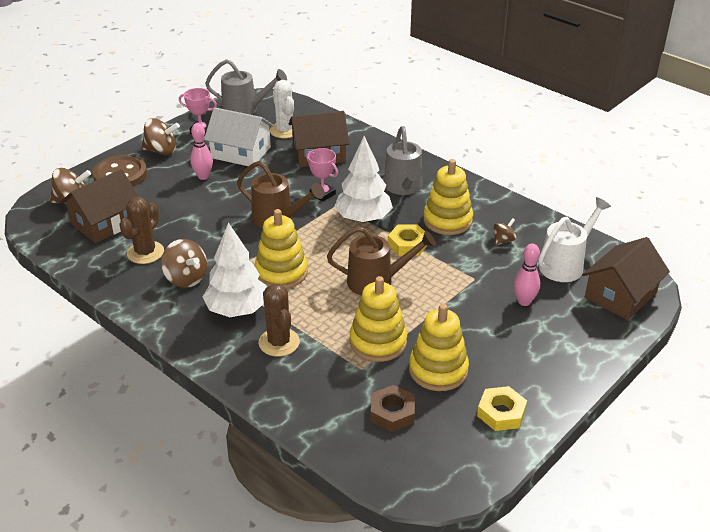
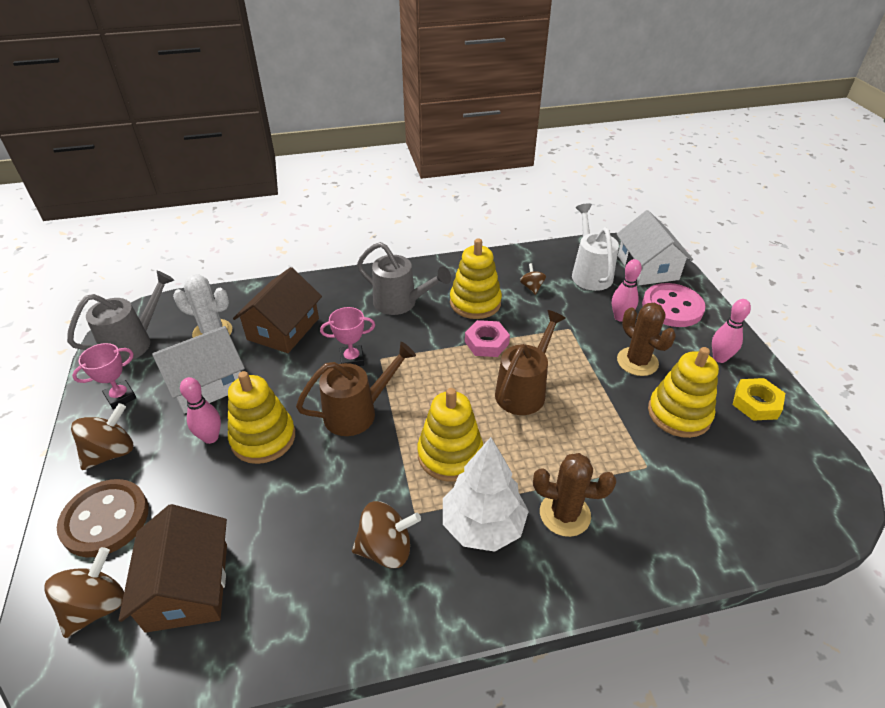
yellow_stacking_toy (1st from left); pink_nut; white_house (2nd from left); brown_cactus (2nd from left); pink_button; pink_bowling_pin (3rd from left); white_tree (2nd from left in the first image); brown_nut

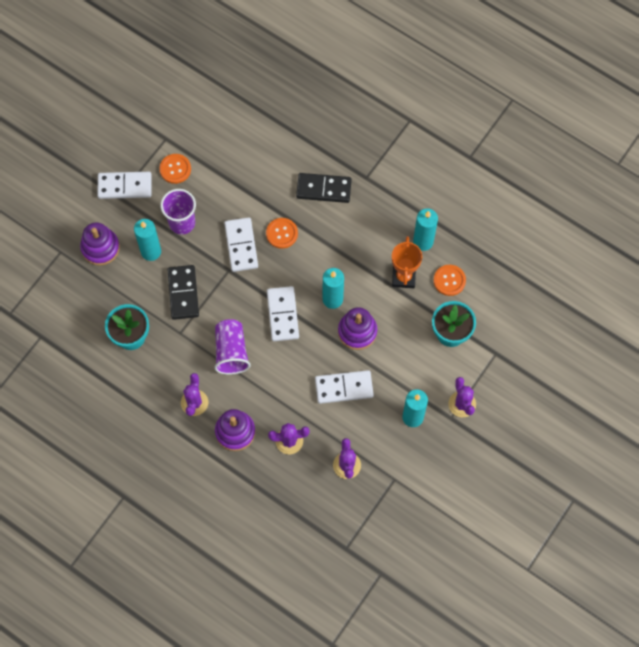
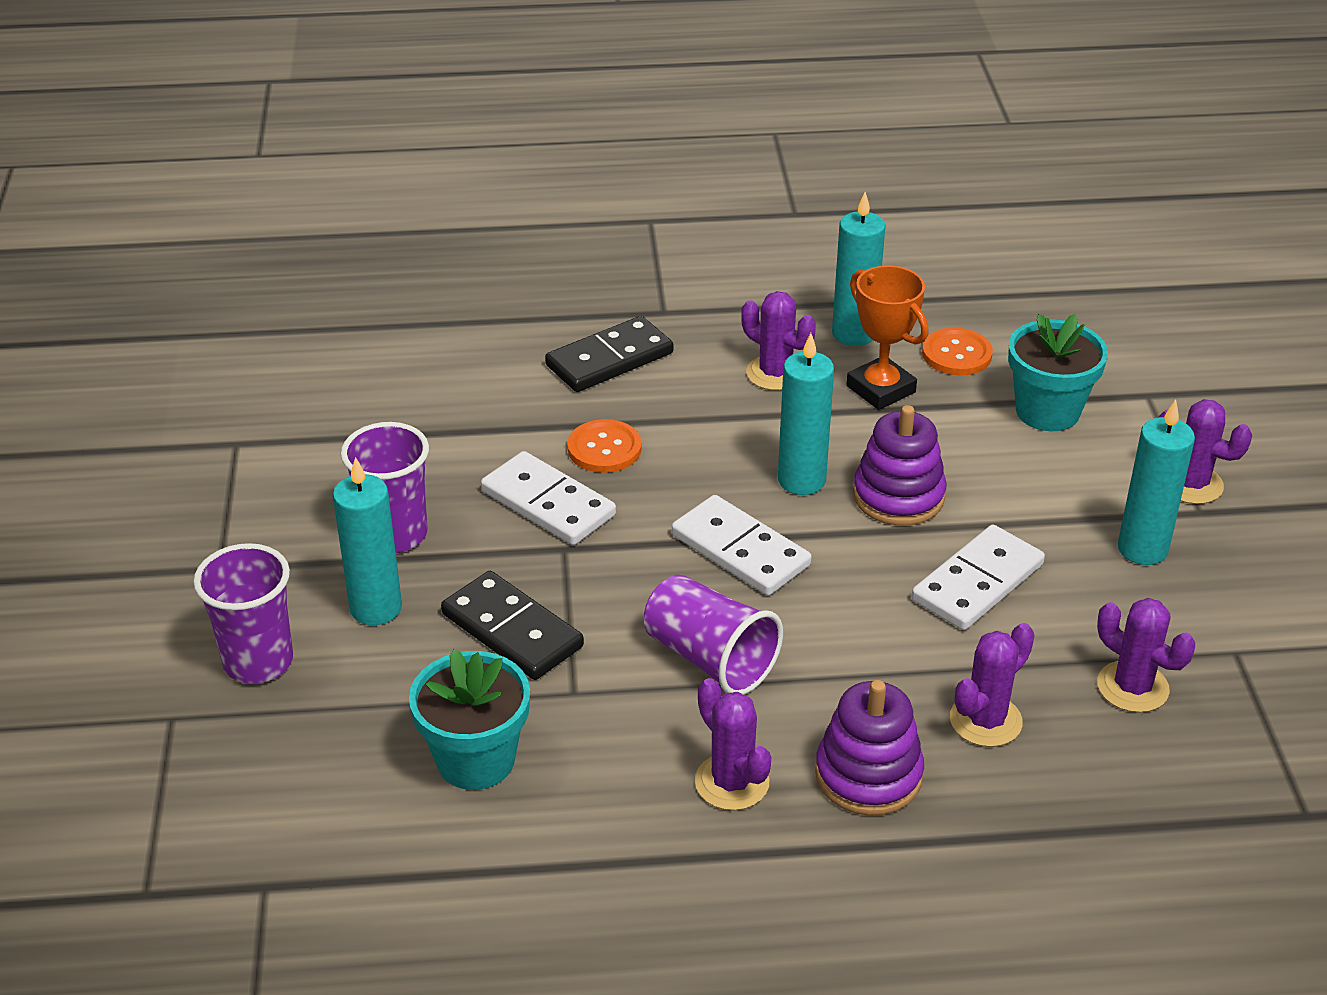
purple_cup (1st from left); purple_cactus (2nd from left); white_domino (1st from left in the first image); orange_button (1st from left in the first image)

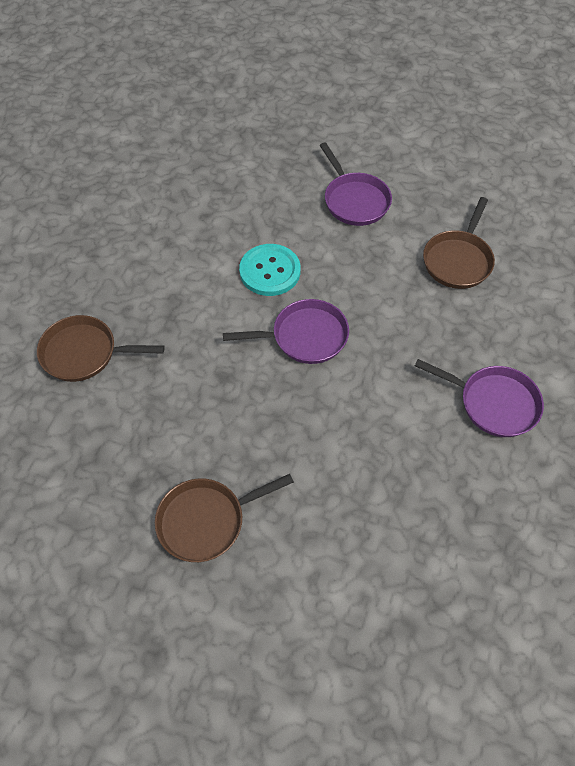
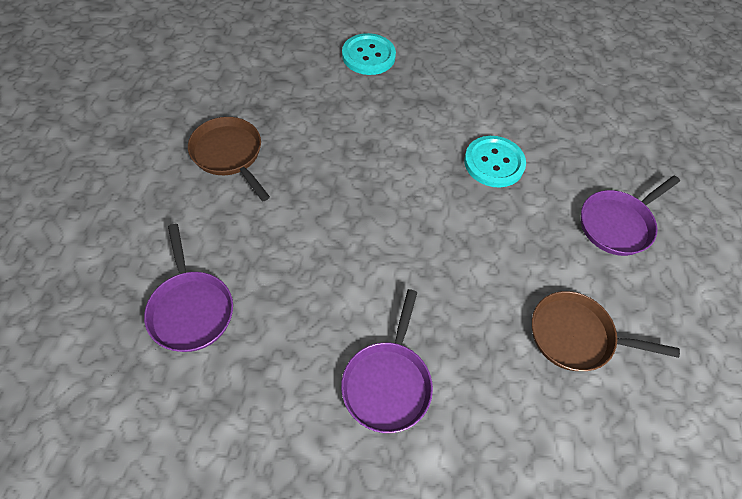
purple_pan (1st from left); turquoise_button (1st from left)

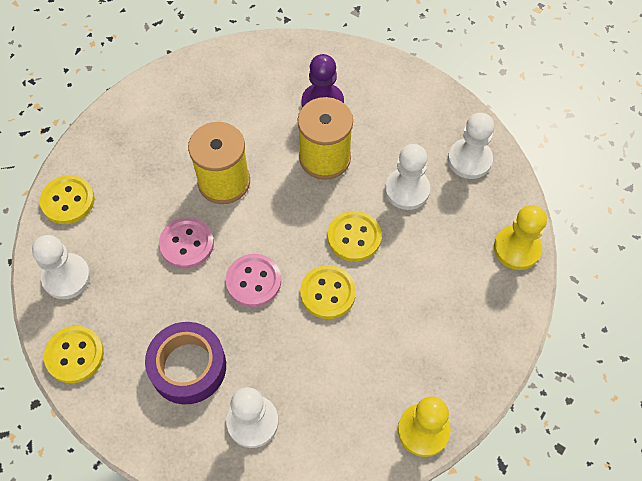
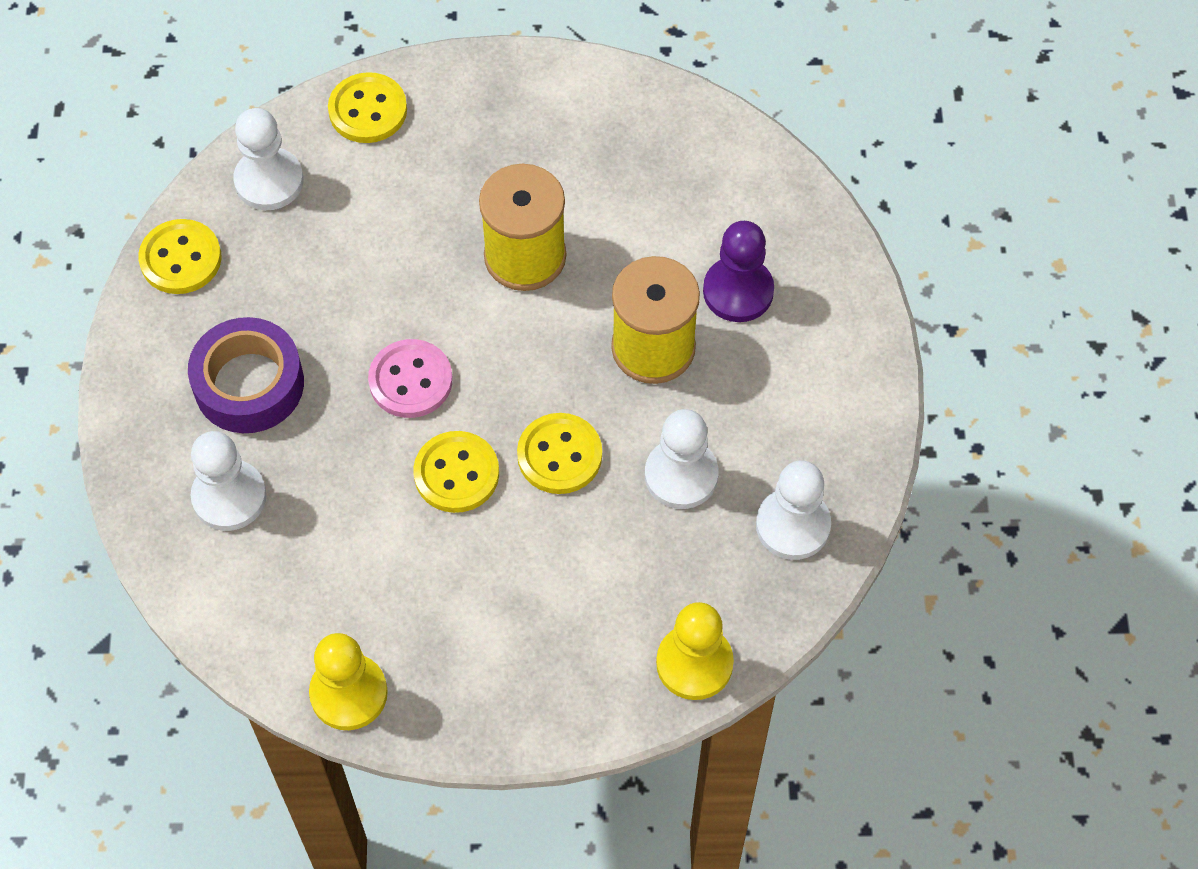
pink_button (1st from left in the first image)

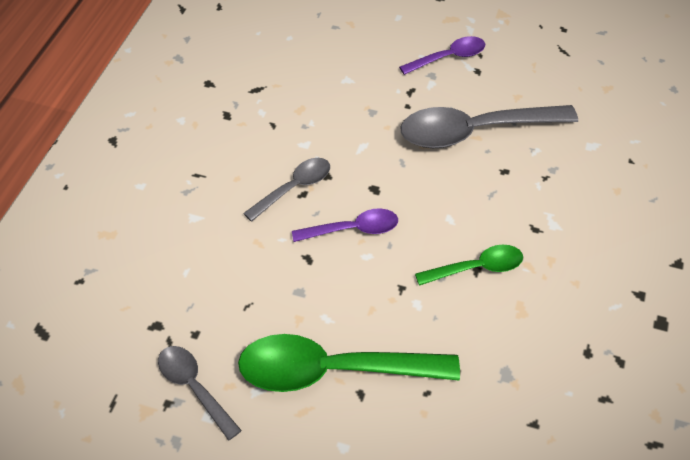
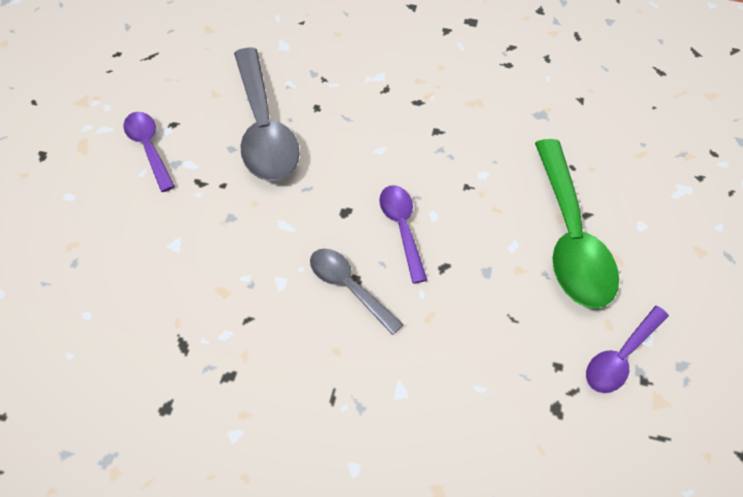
purple_spoon (3rd from left); green_spoon (2nd from left in the first image)

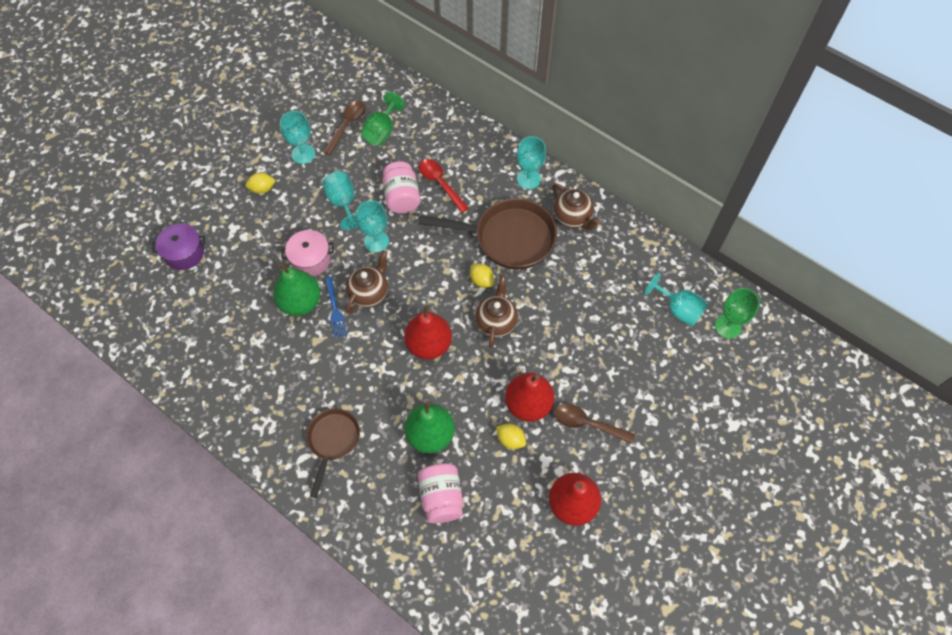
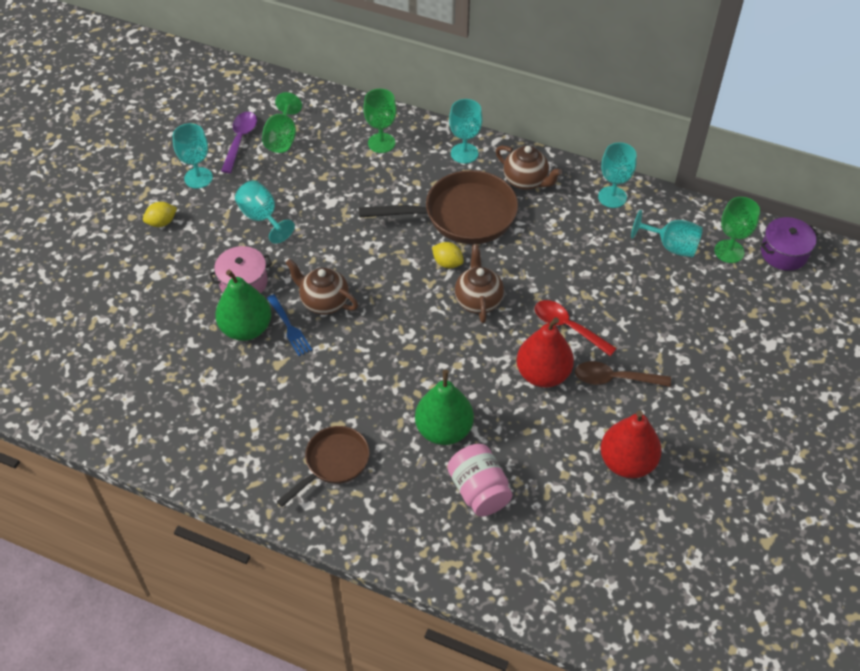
purple_spoon; brown_pan (1st from left); brown_teapot (1st from left); green_goblet (2nd from left); red_spoon; turquoise_goblet (4th from left); purple_pot; pink_jar (1st from left in the first image); red_pear (1st from left in the first image); yellow_lemon (3rd from left in the first image)

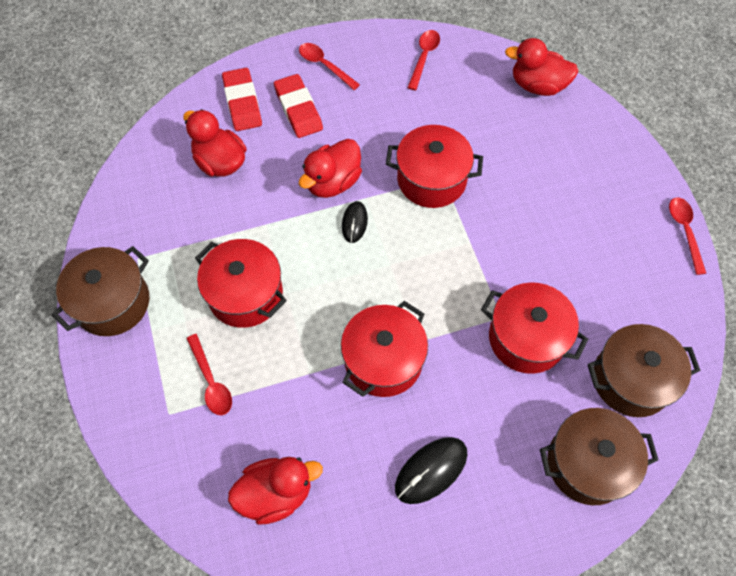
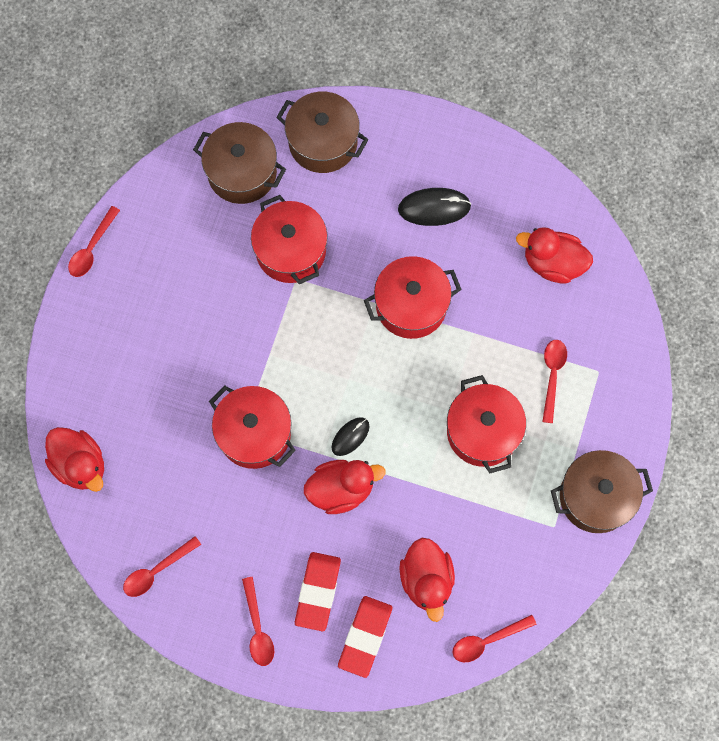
red_spoon (4th from left)

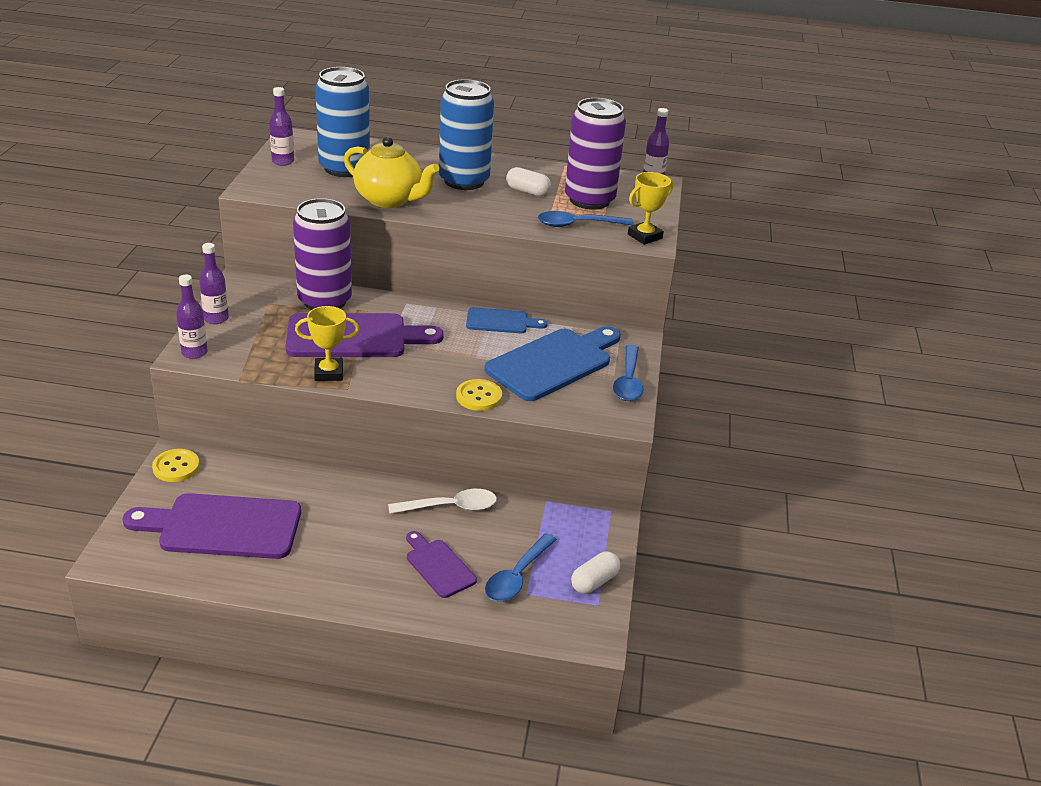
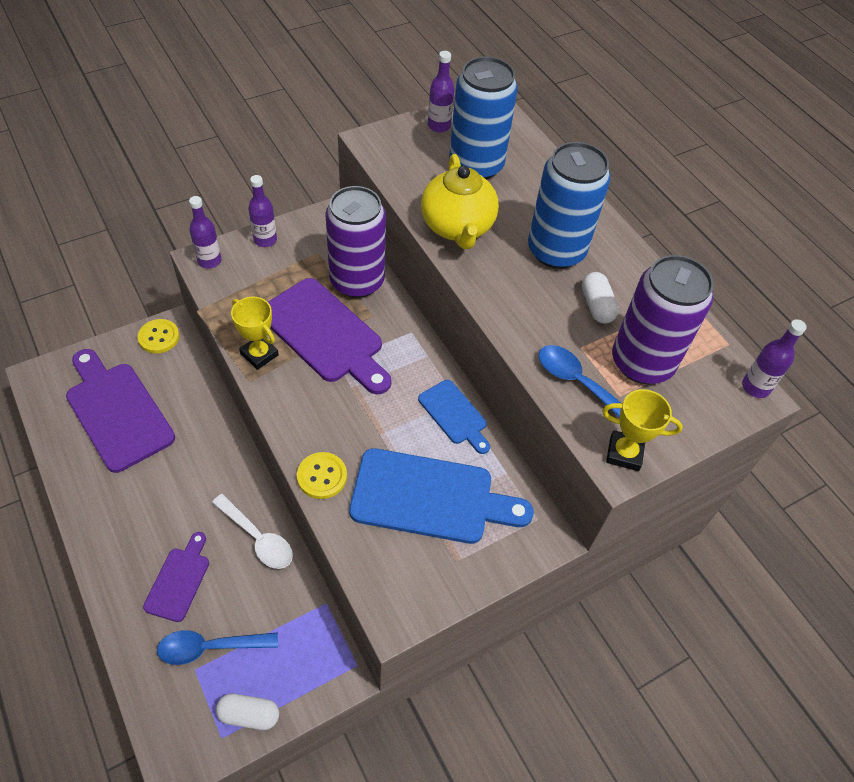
blue_spoon (3rd from left in the first image)

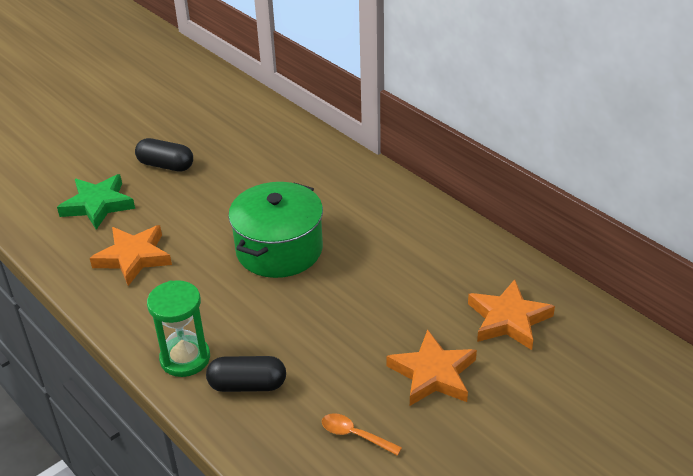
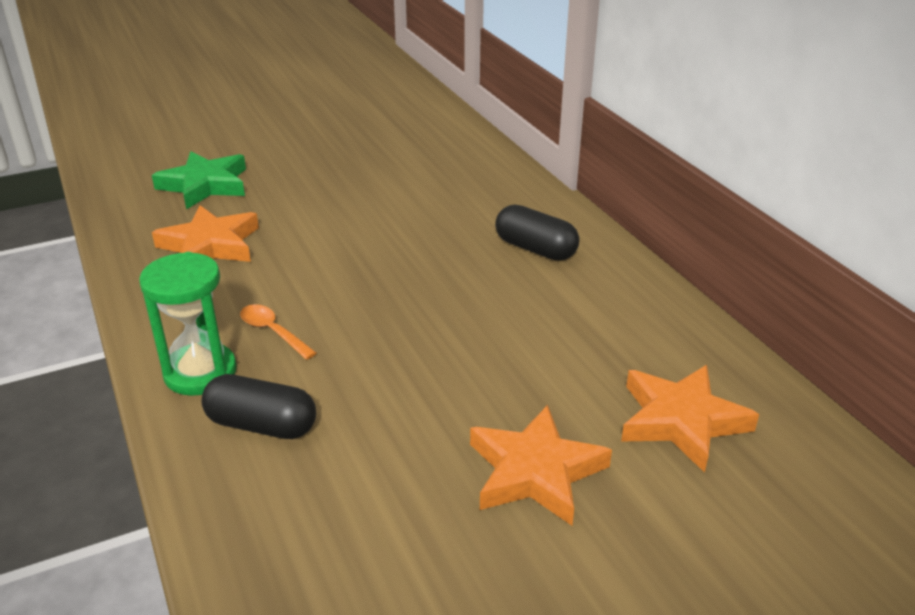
orange_spoon; black_capsule (2nd from left); green_pot

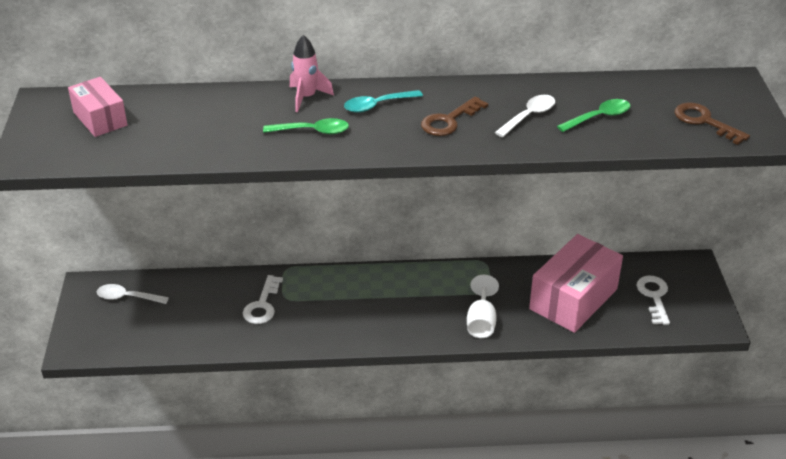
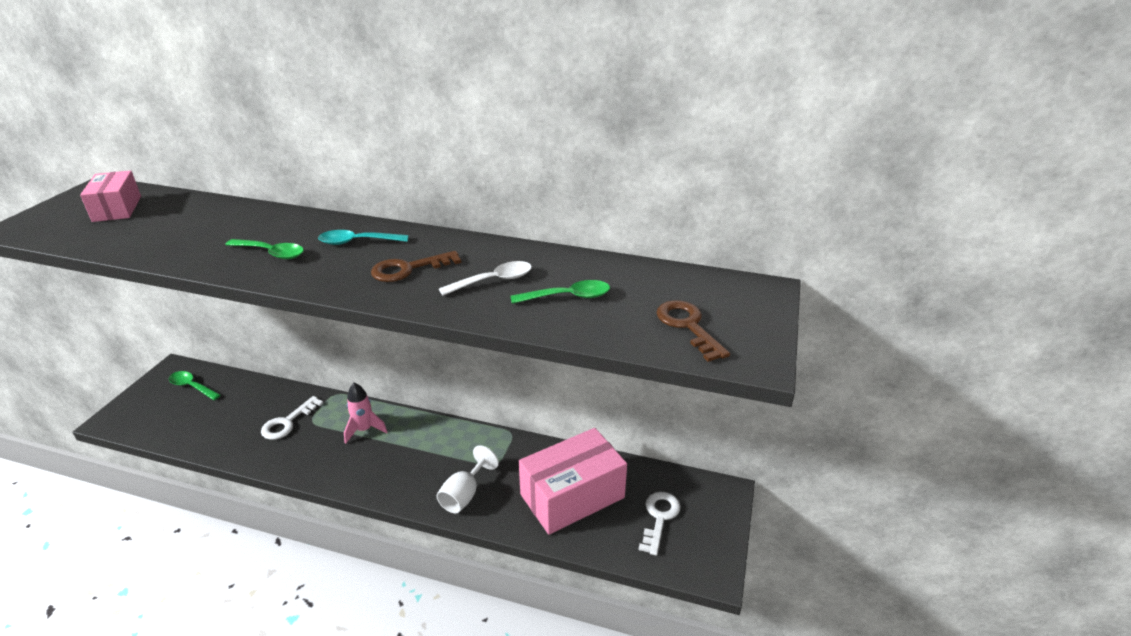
green_spoon (1st from left); pink_rocket

